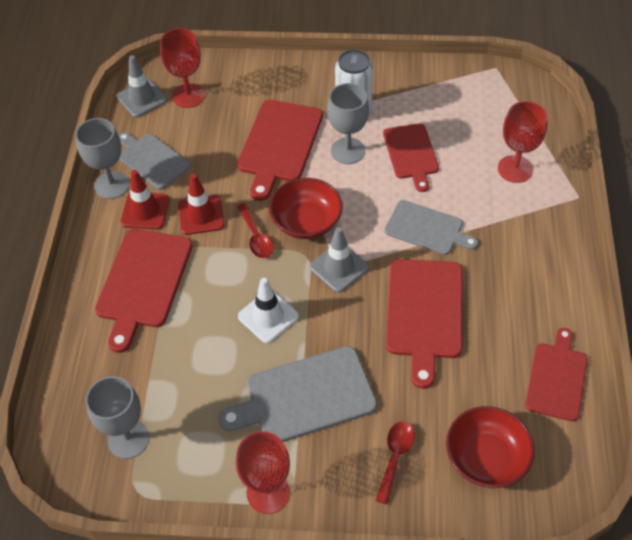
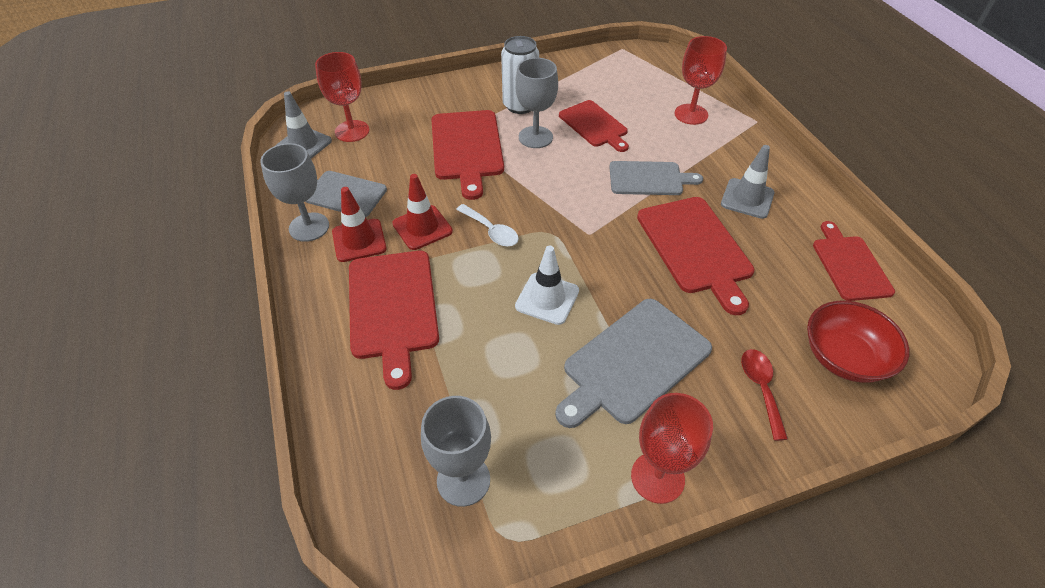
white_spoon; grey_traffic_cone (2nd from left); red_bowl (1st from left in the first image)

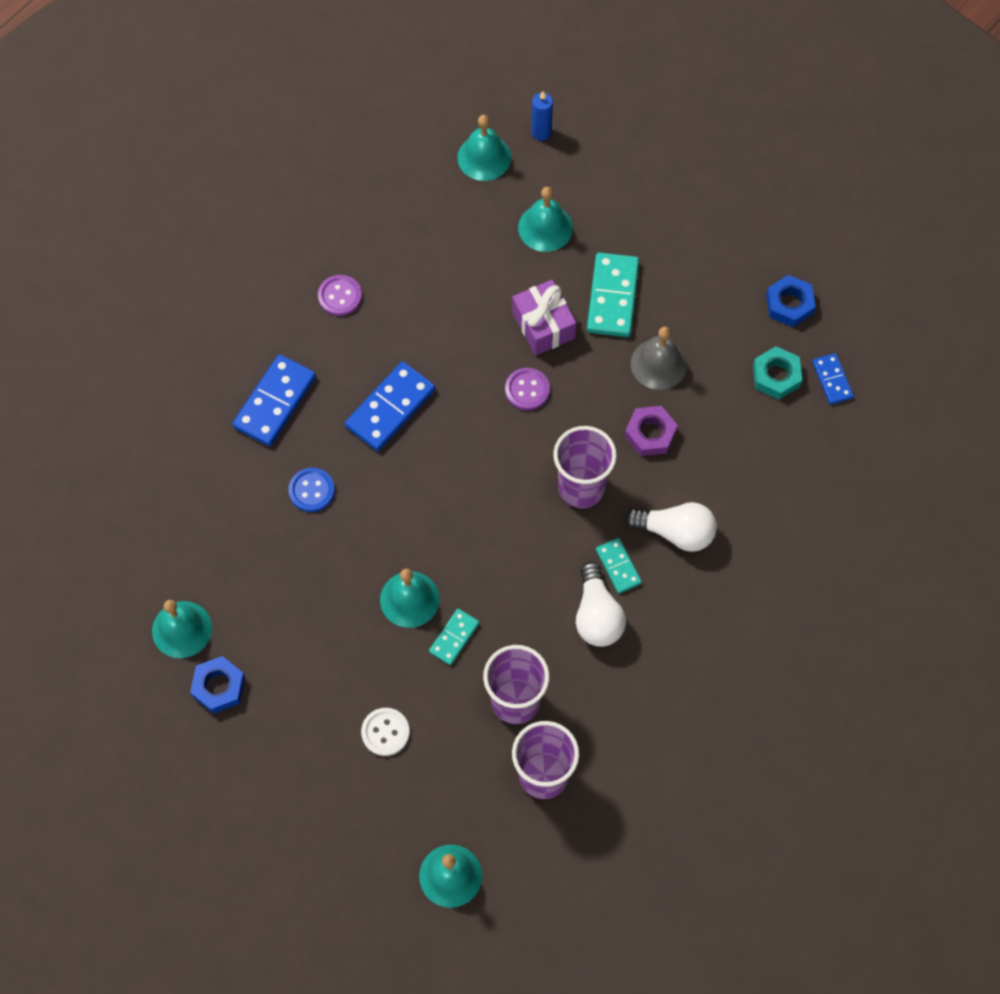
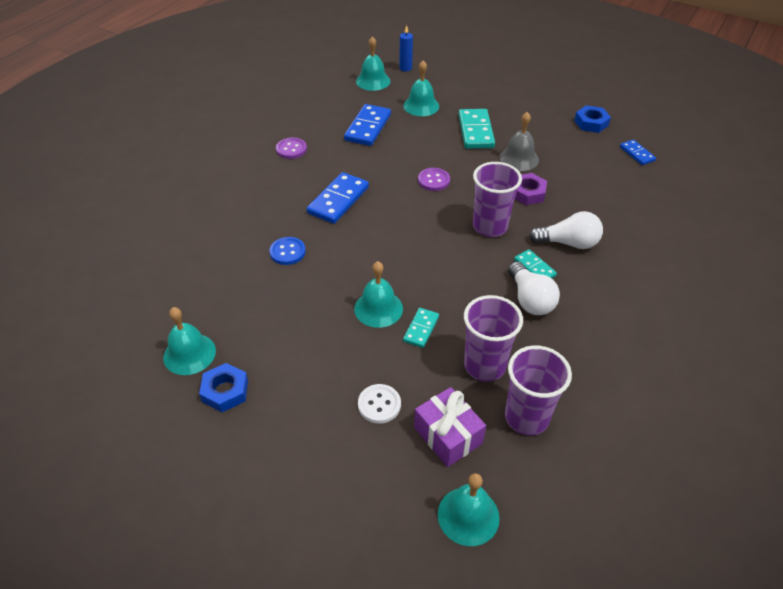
blue_domino (2nd from left); purple_gift; turquoise_nut

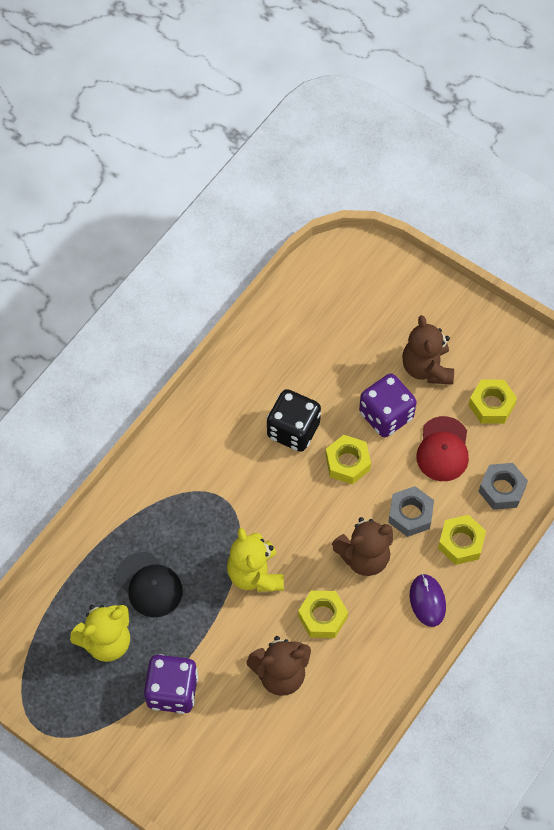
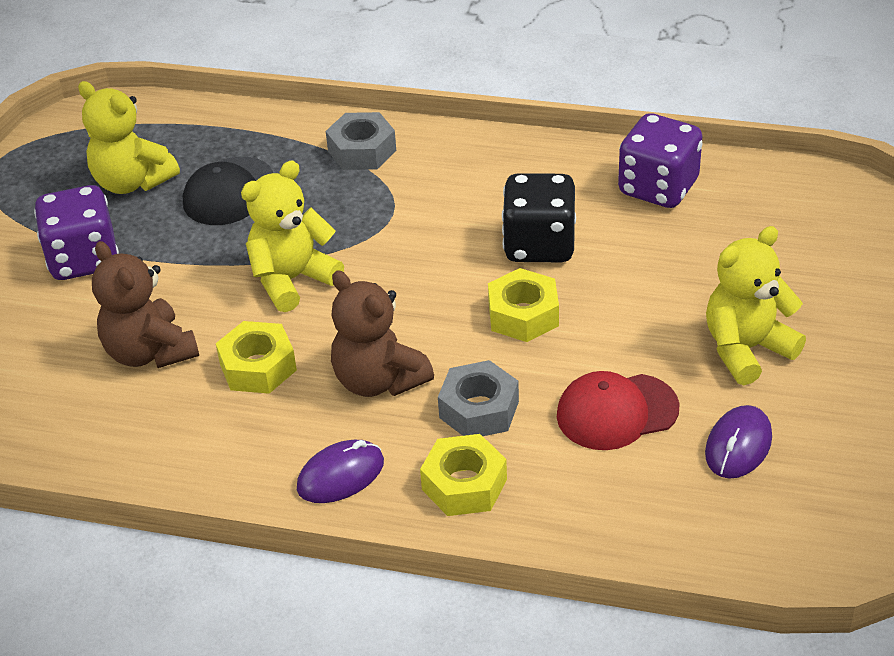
grey_nut (1st from left); purple_dice (2nd from left); purple_mouse (2nd from left); yellow_teddy_bear (3rd from left)

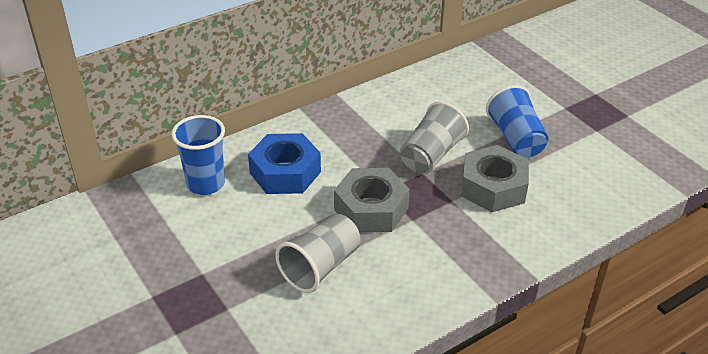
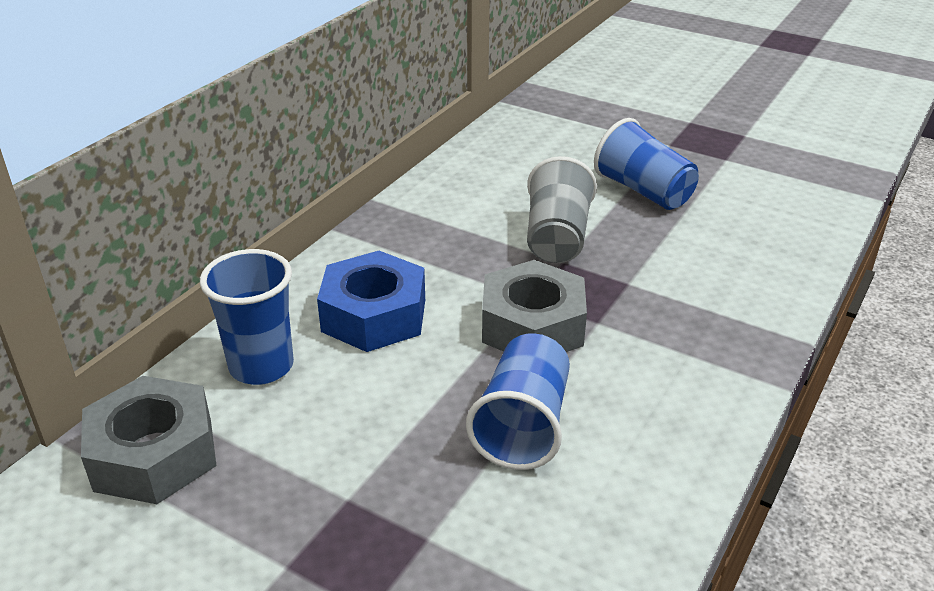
grey_nut (1st from left); blue_cup (2nd from left)

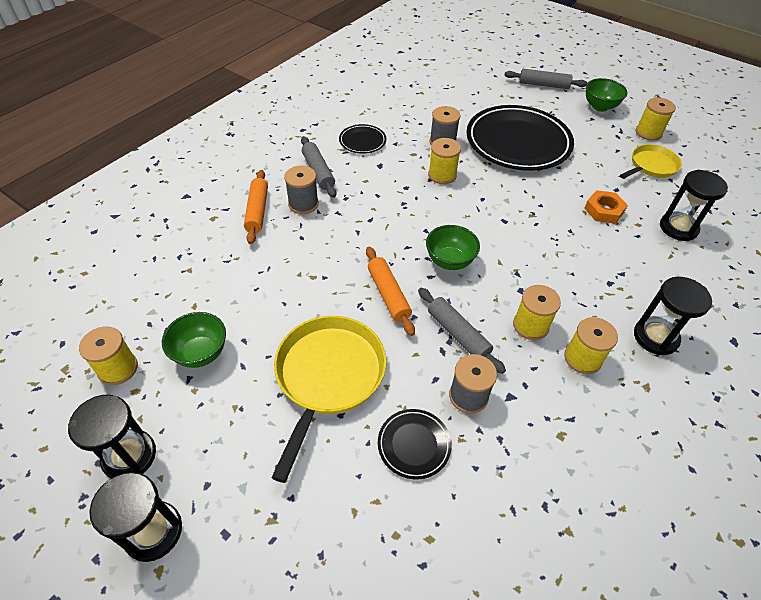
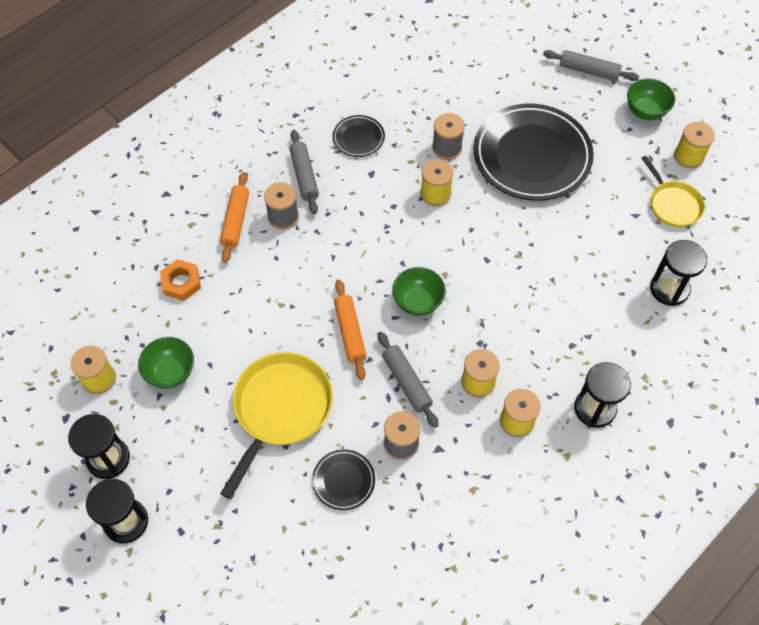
orange_nut; yellow_pan (2nd from left)

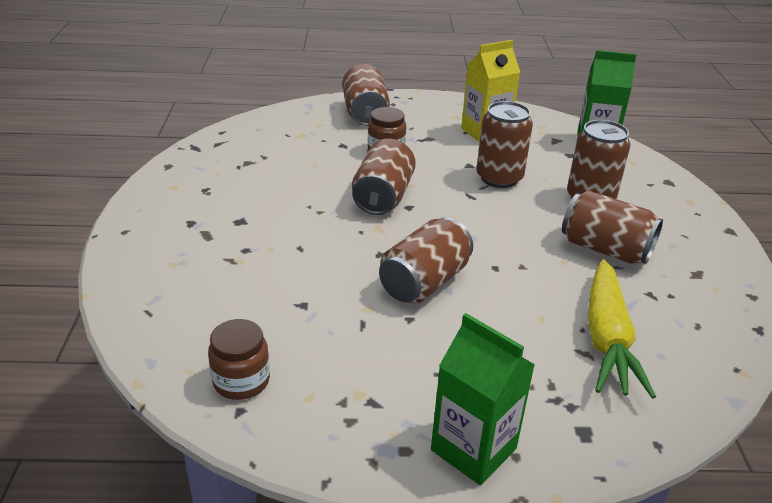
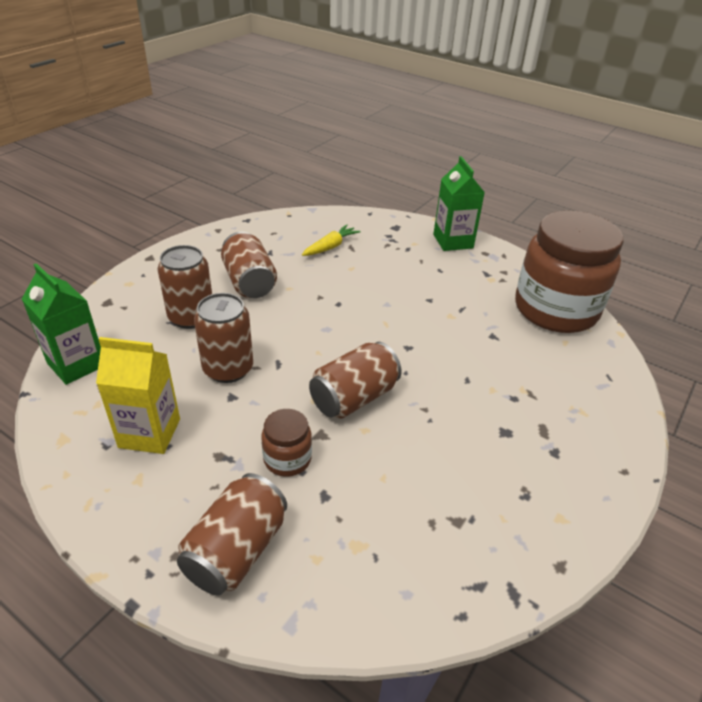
yellow_carrot; brown_jar (2nd from left); brown_can (3rd from left in the first image)

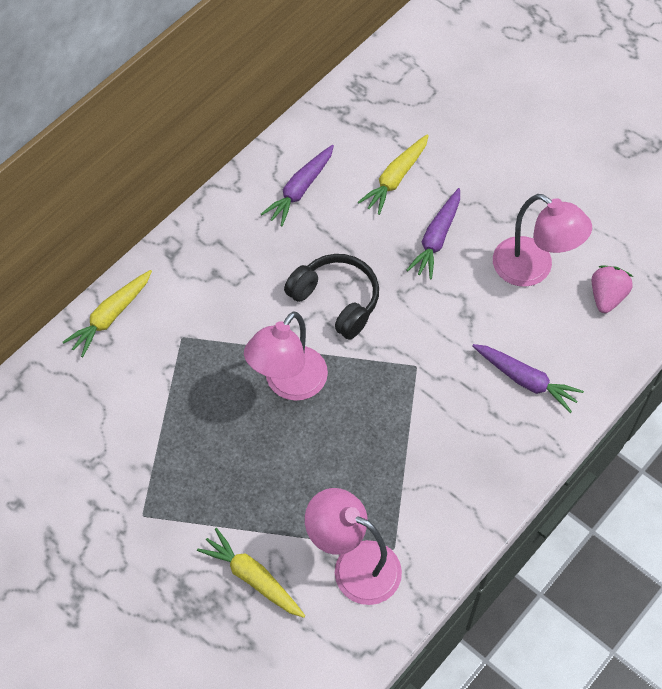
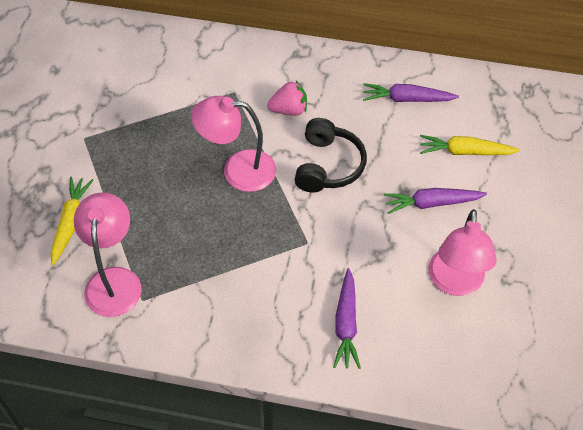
pink_strawberry; yellow_carrot (1st from left in the first image)

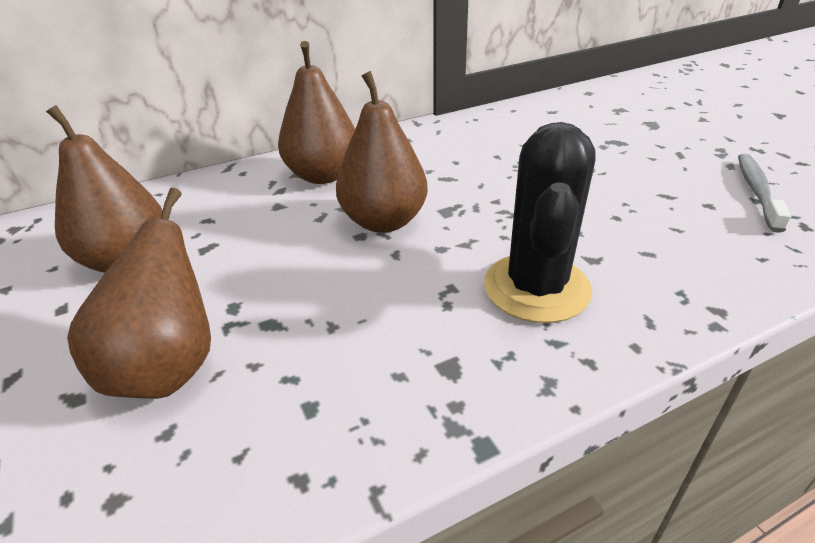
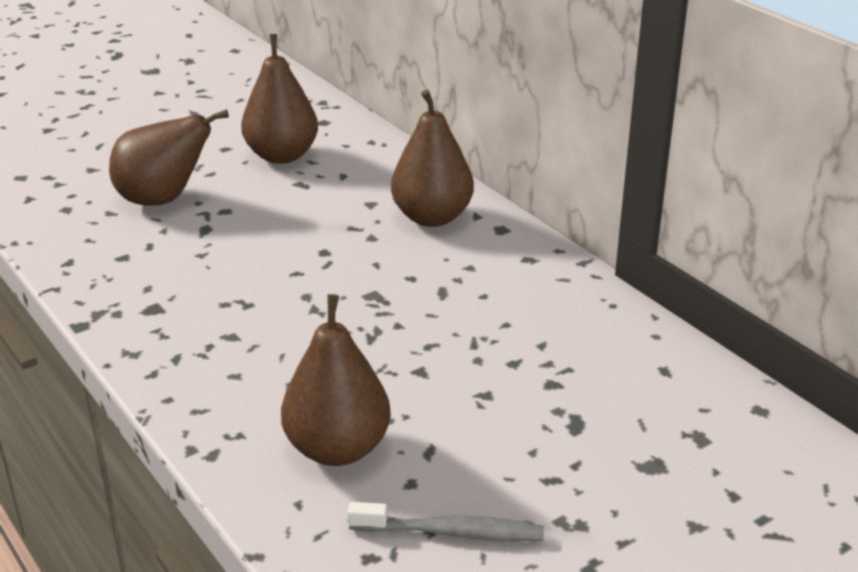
brown_pear (3rd from left); black_cactus

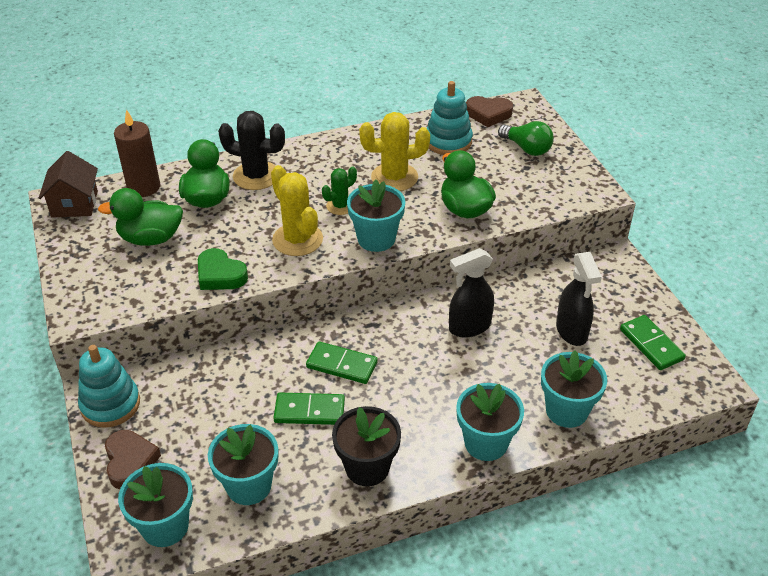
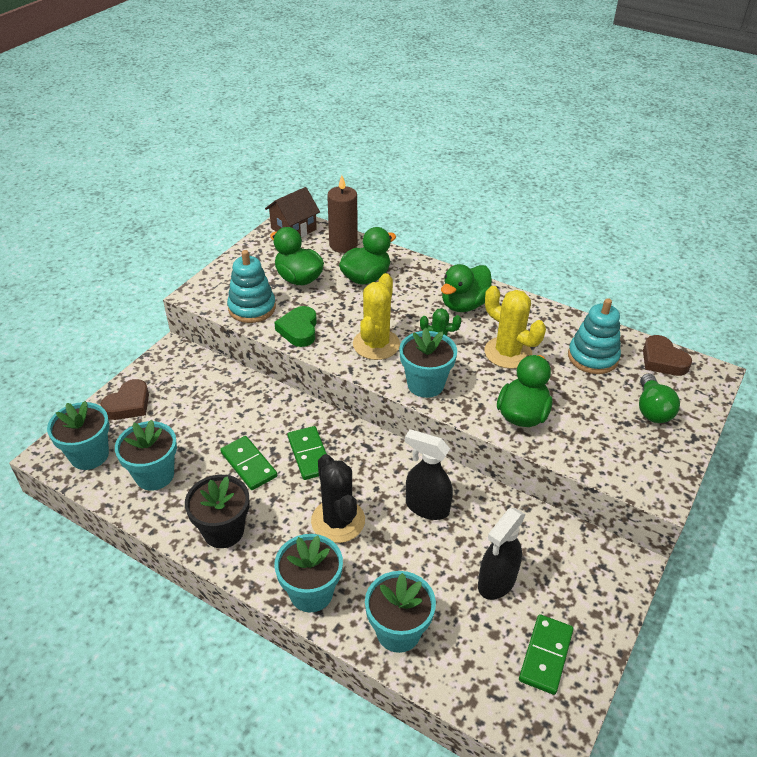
turquoise_stacking_toy (1st from left); black_cactus; green_duck (3rd from left)

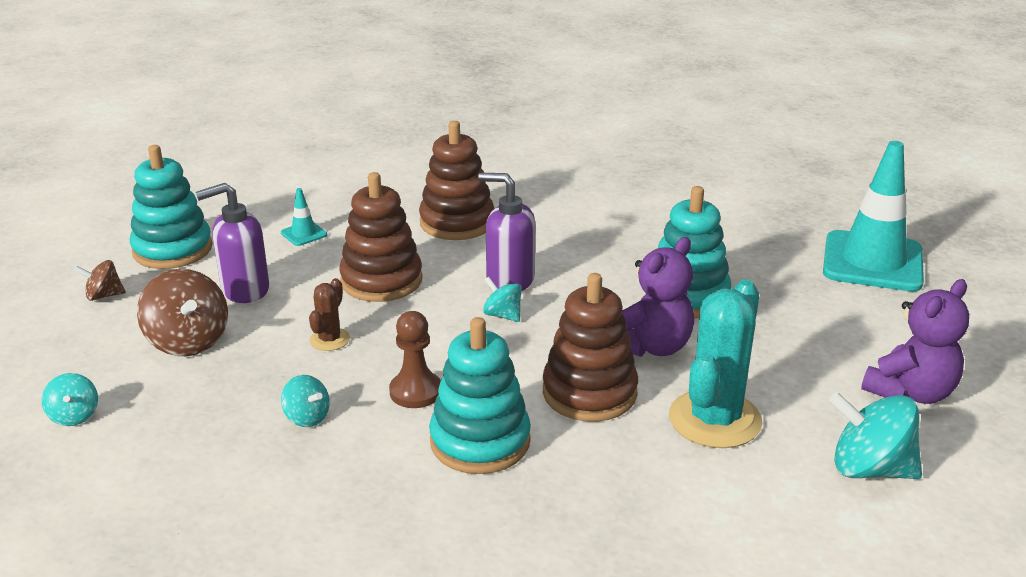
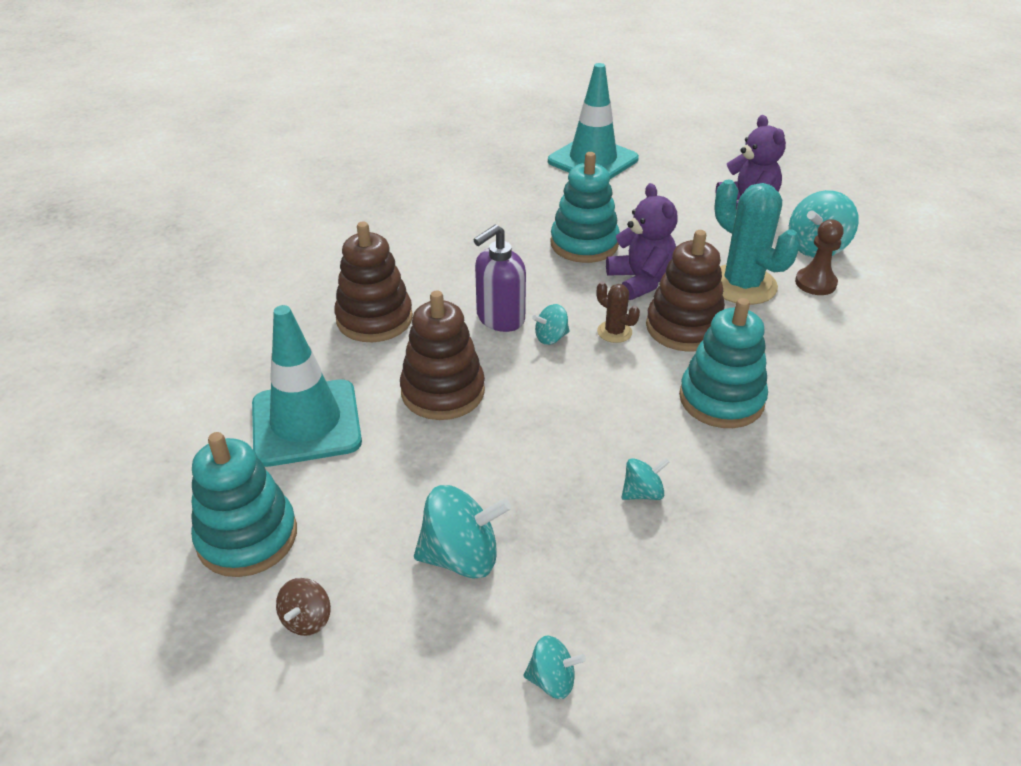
turquoise_traffic_cone (1st from left); turquoise_spinning_top (1st from left); brown_cactus; brown_pawn; purple_soap_dispenser (1st from left in the first image)

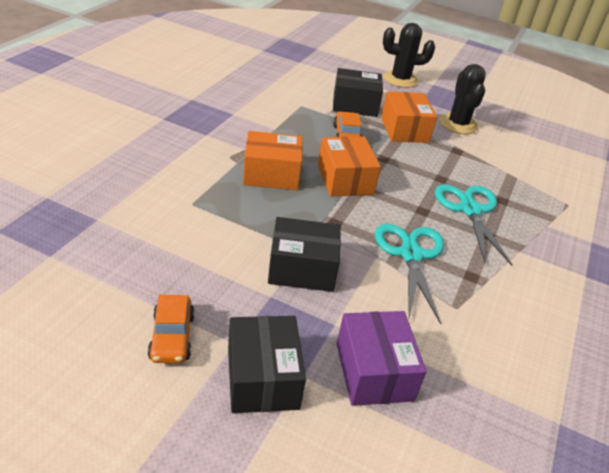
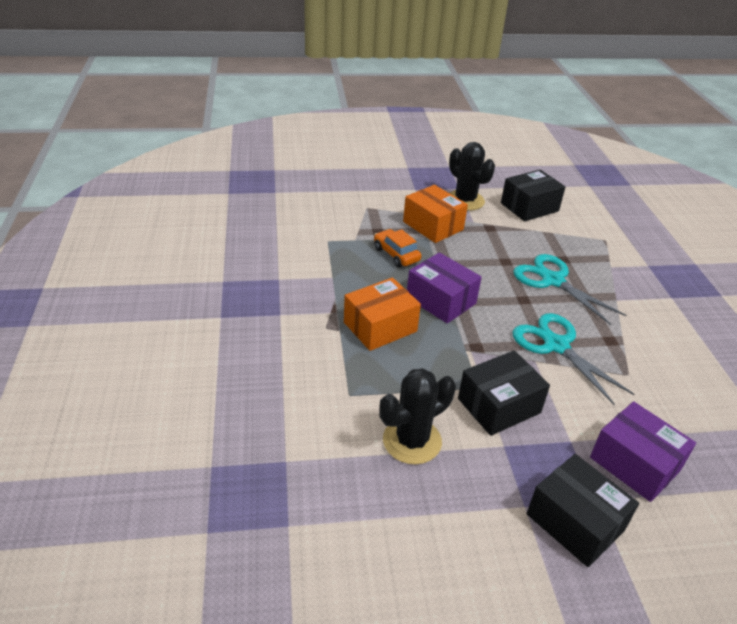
black_cactus (1st from left); purple_box (1st from left); black_box (2nd from left); orange_car (1st from left in the first image)

